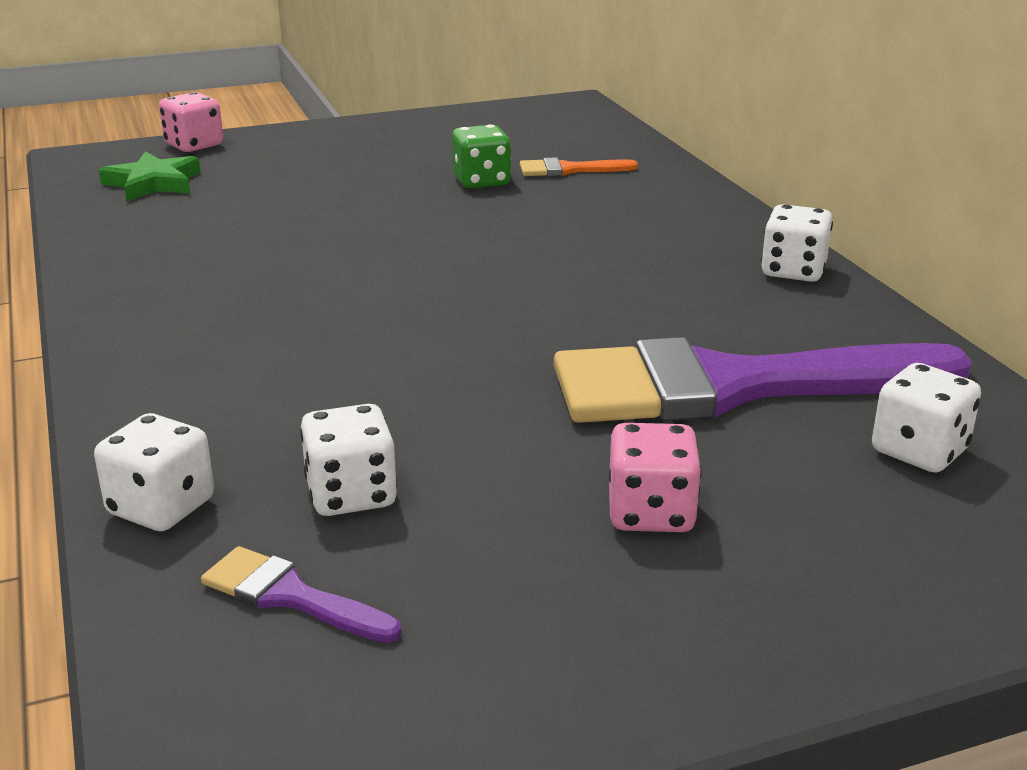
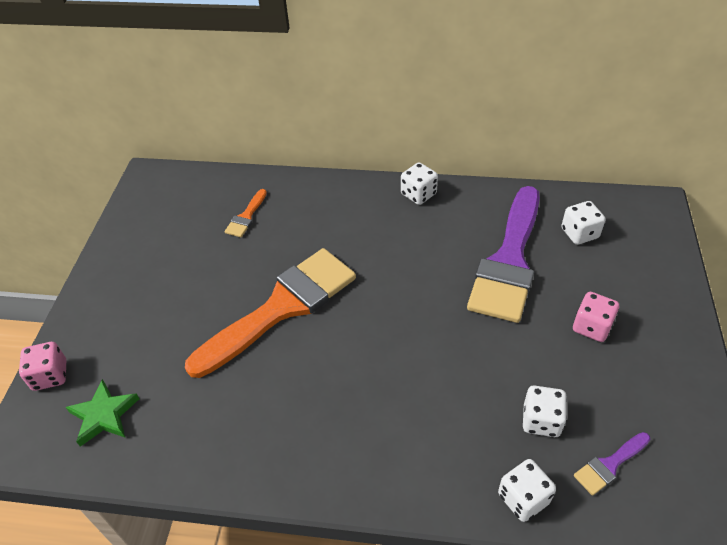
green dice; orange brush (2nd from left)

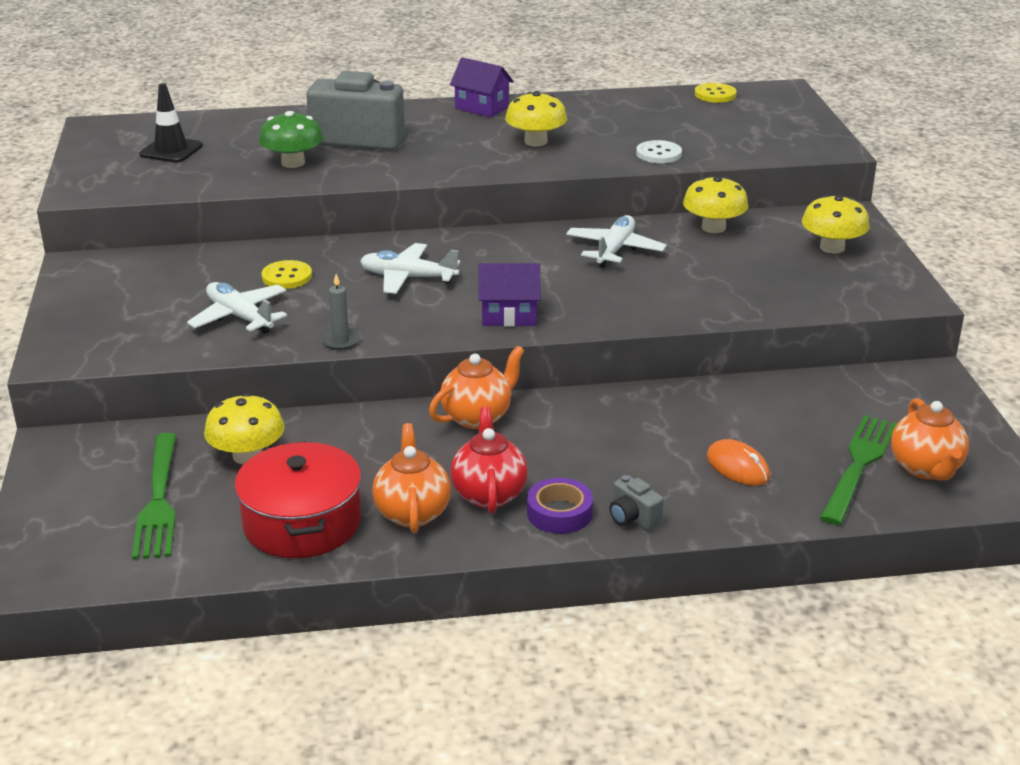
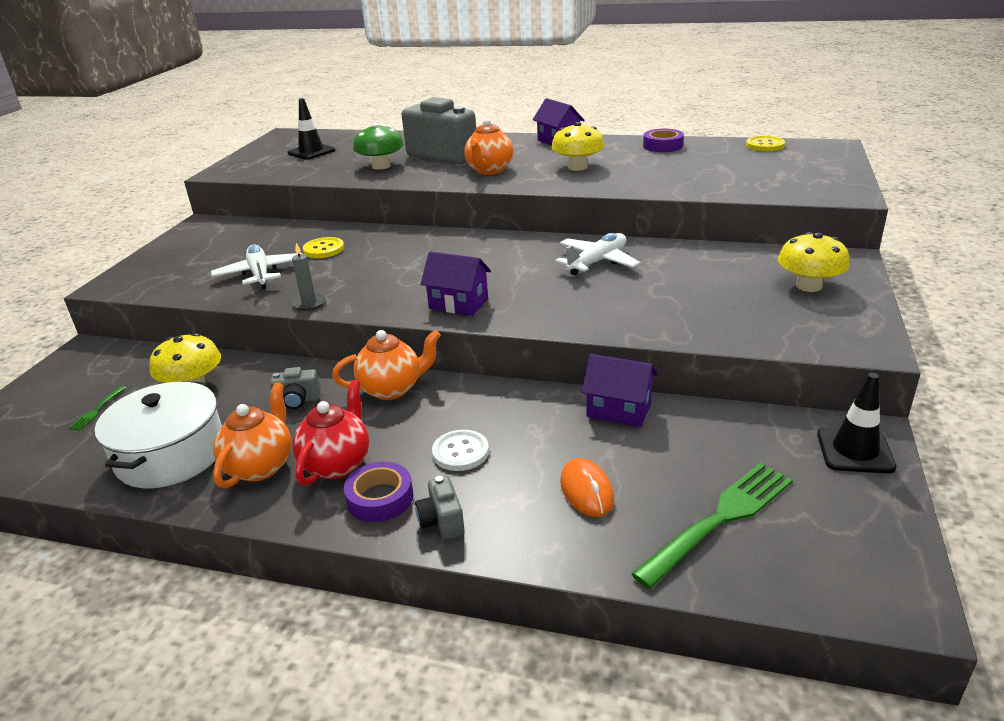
green fork (1st from left); white pot; white plane (2nd from left in the first image); white button; yellow mushroom (3rd from left in the first image); orange teapot (3rd from left); grey camera (1st from left); purple house (3rd from left); purple tape (2nd from left); black traffic cone (2nd from left)

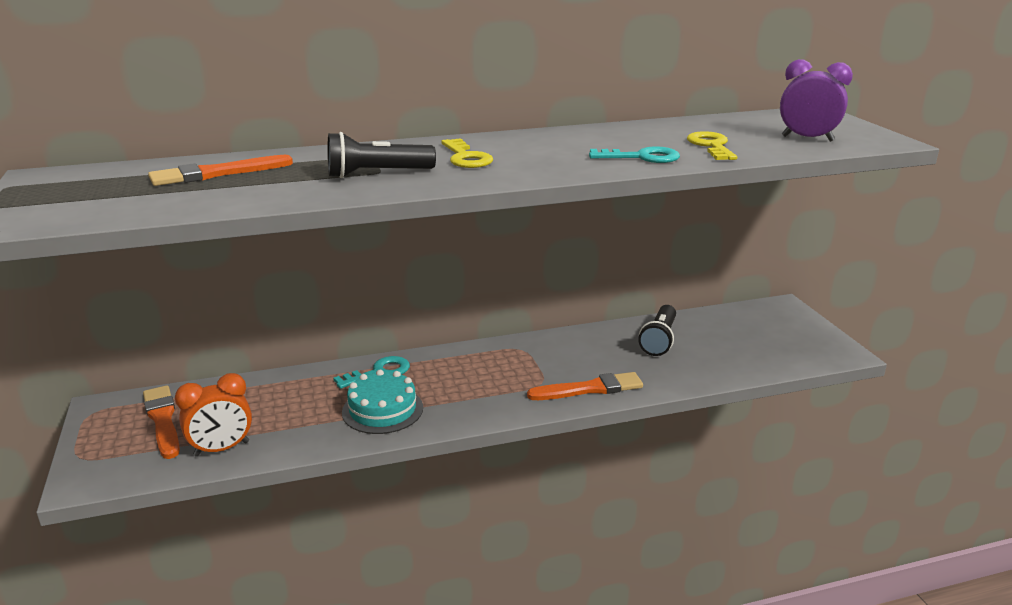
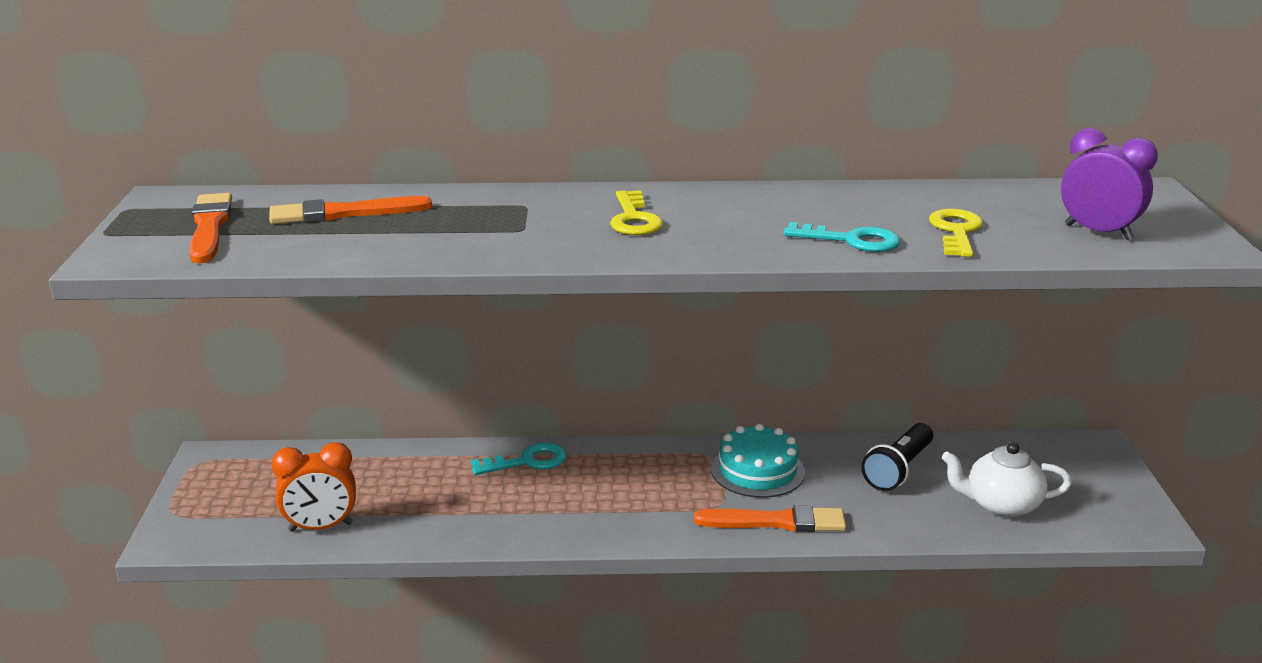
orange brush (1st from left); black flashlight (1st from left in the first image); turquoise cake; white teapot

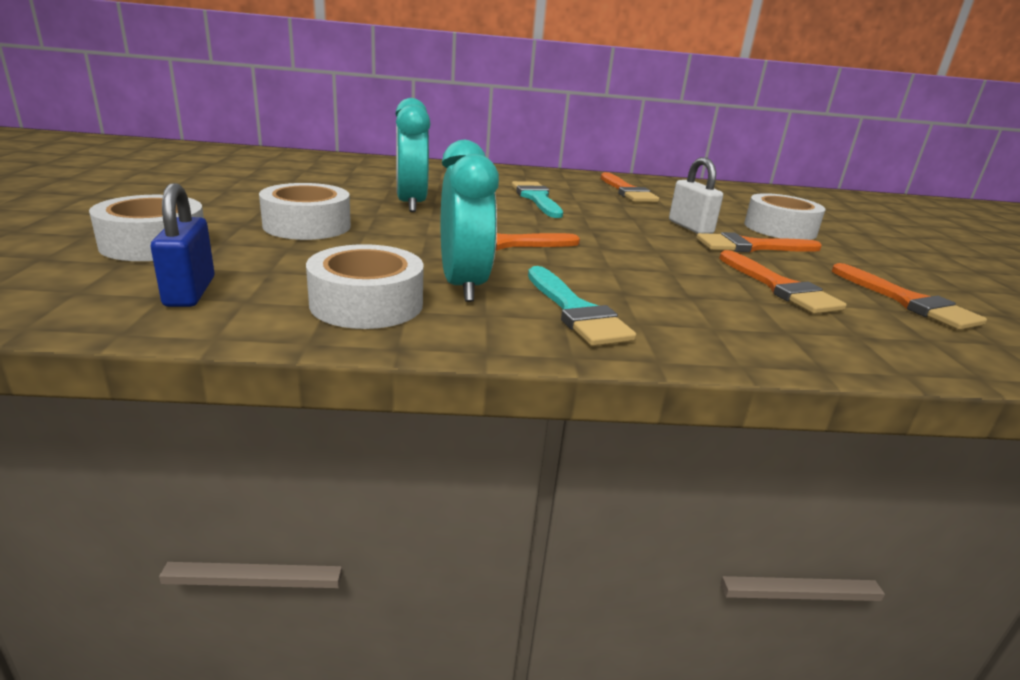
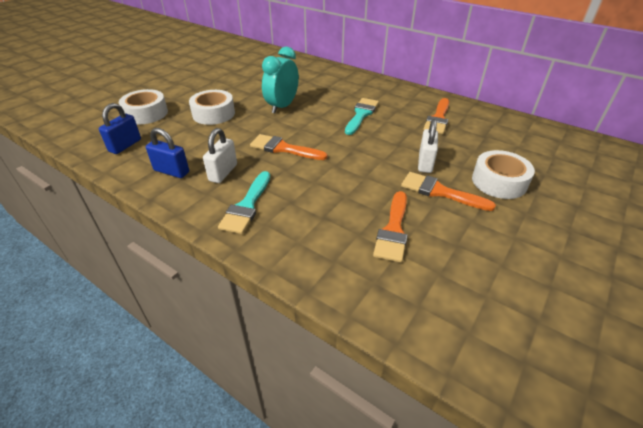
blue padlock (2nd from left); white padlock (1st from left); orange brush (5th from left in the first image)

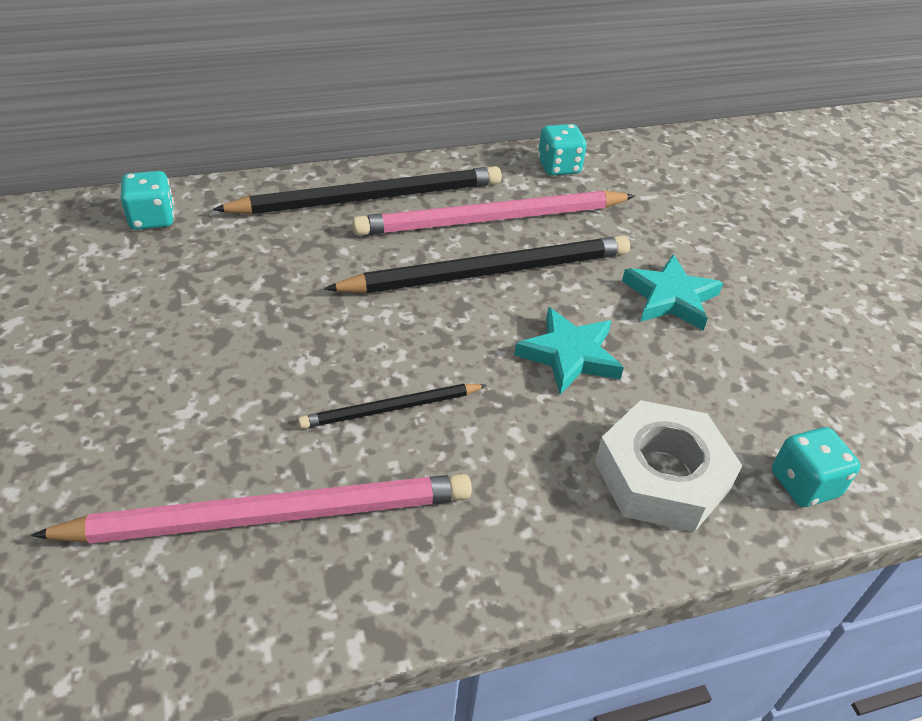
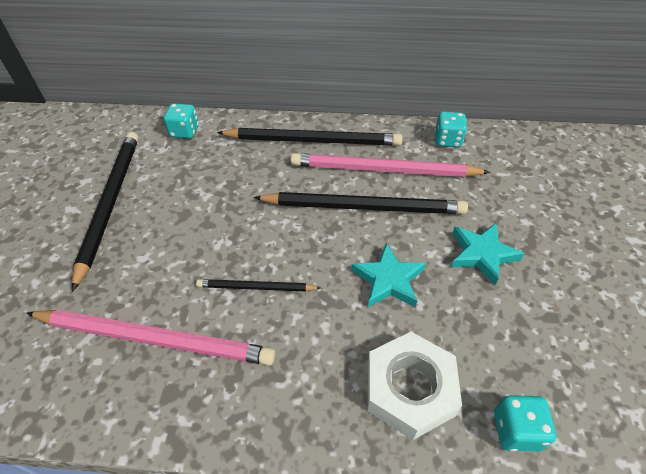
black pencil (1st from left)

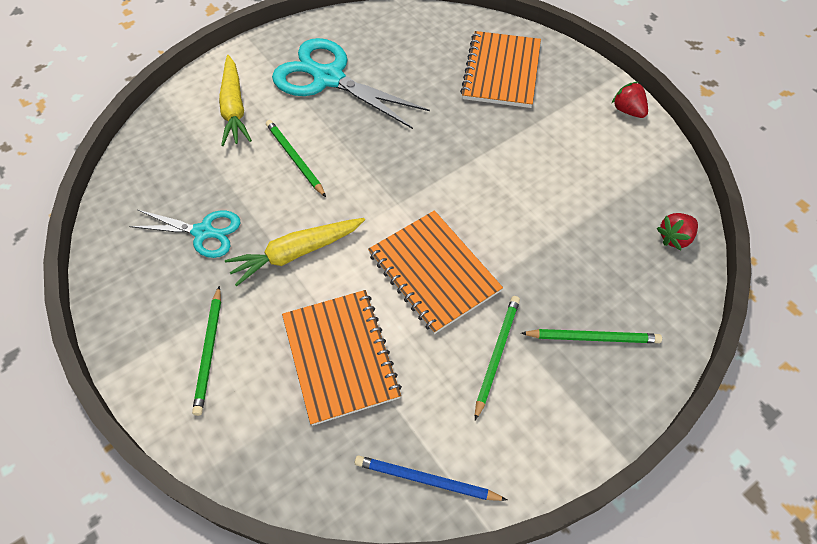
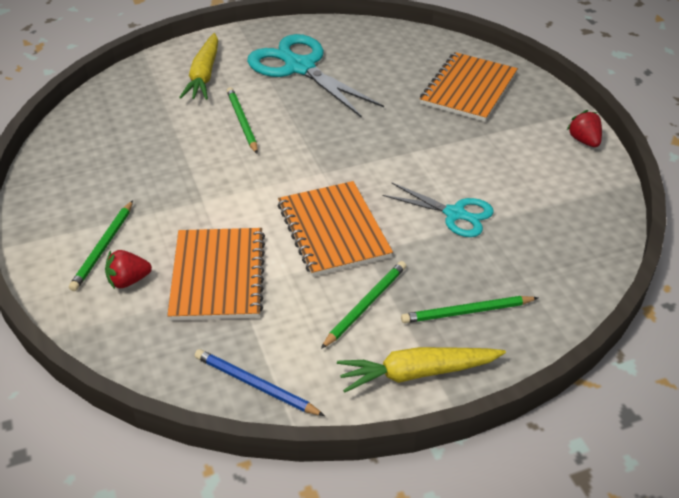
turquoise scissors (2nd from left); yellow carrot (2nd from left); green pencil (4th from left); red strawberry (1st from left)

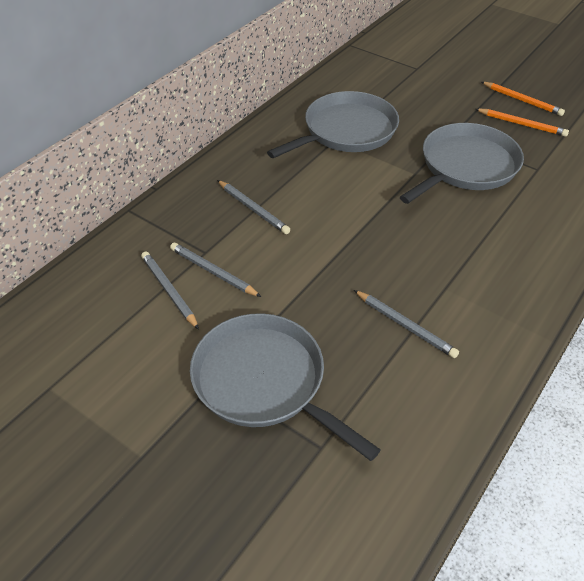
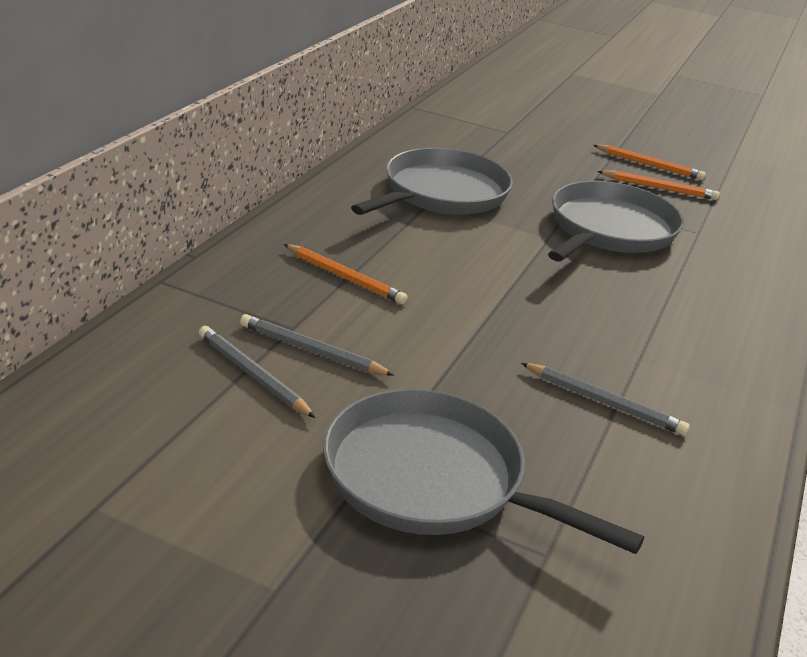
orange pencil (1st from left)

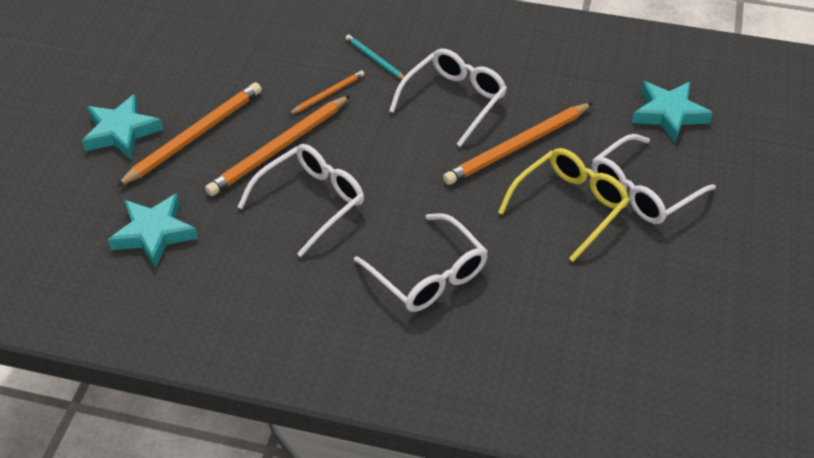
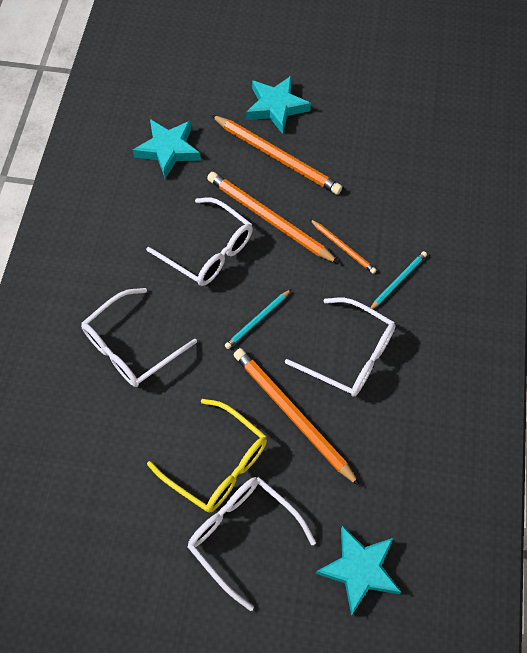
turquoise pencil (1st from left)

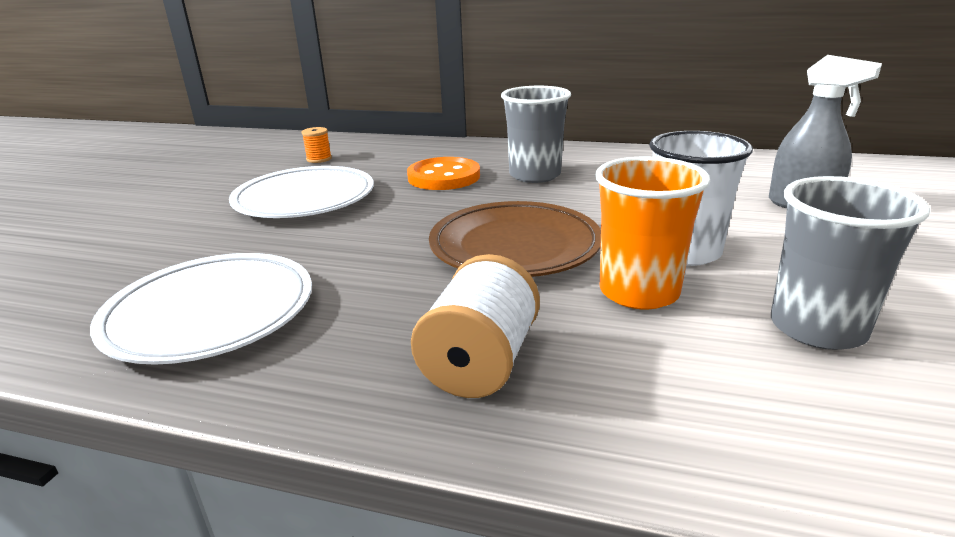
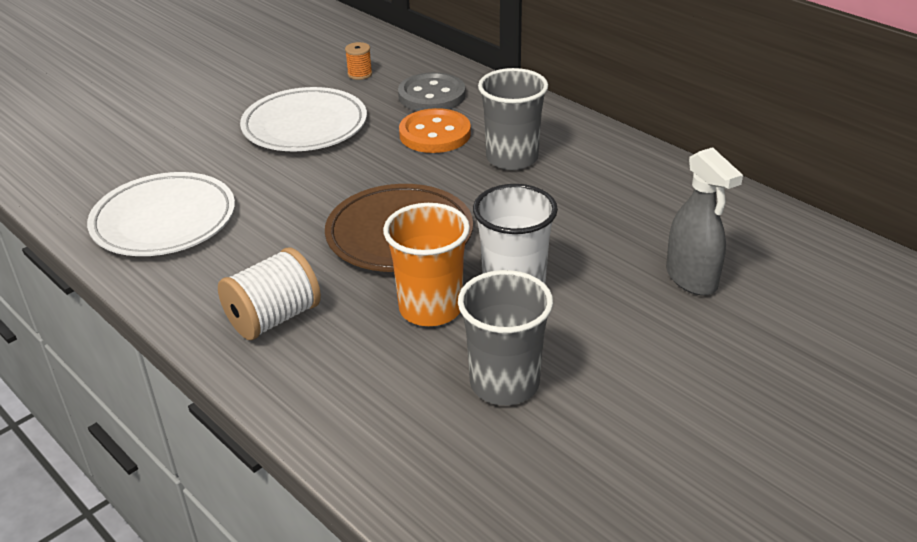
grey button

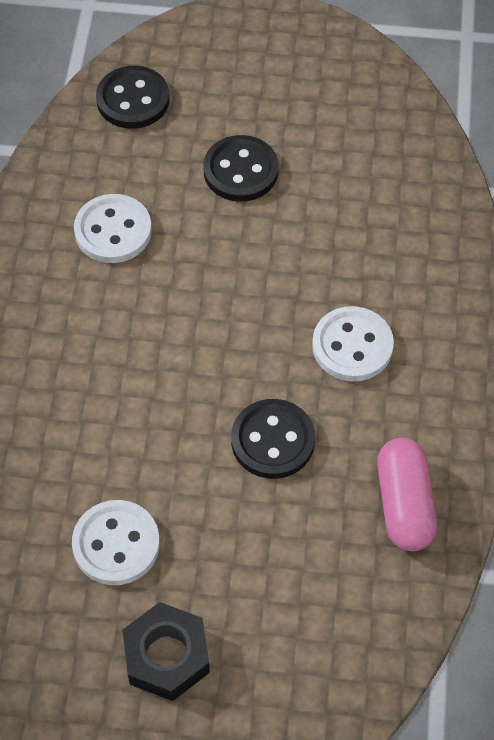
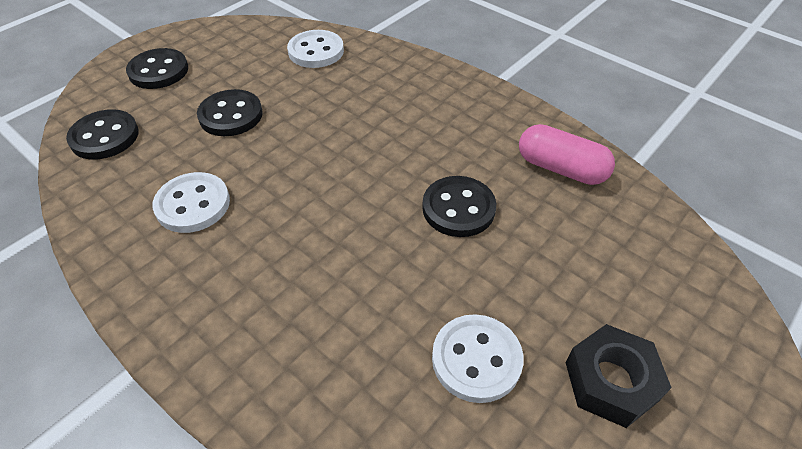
white button (2nd from left); black button (2nd from left)

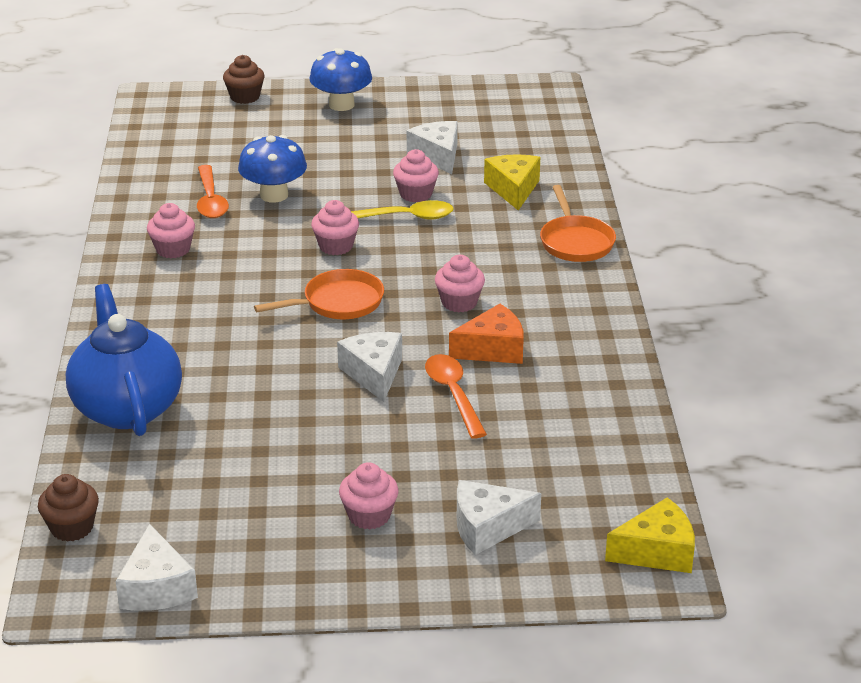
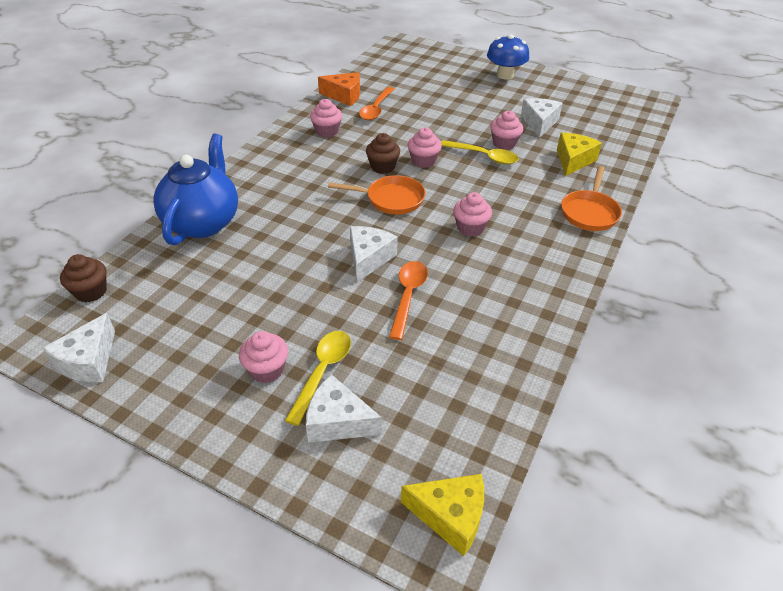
brown cupcake (2nd from left); blue mushroom (1st from left in the first image); orange cheese; yellow spoon (1st from left)

